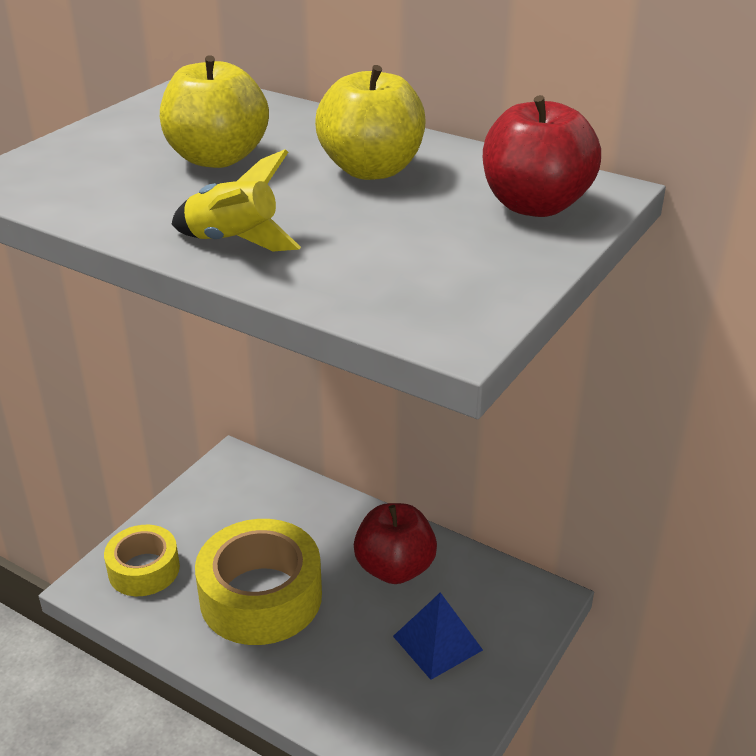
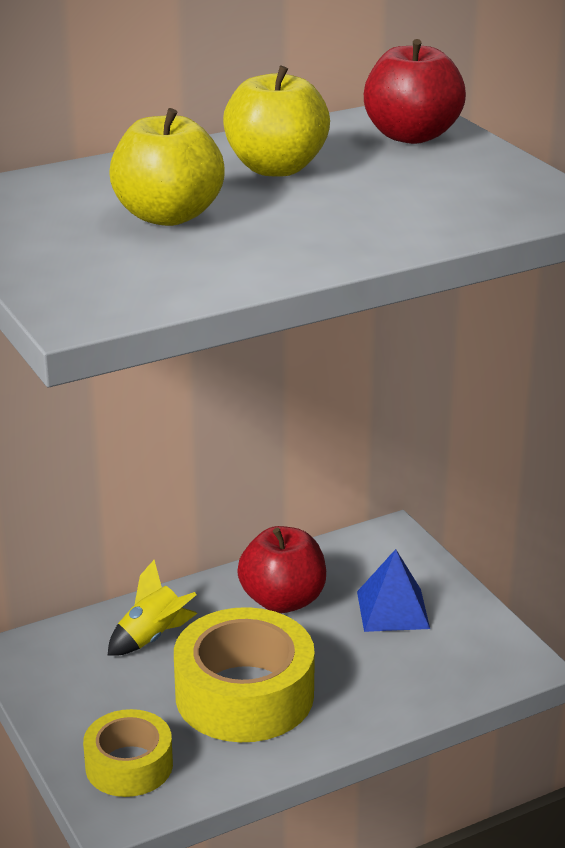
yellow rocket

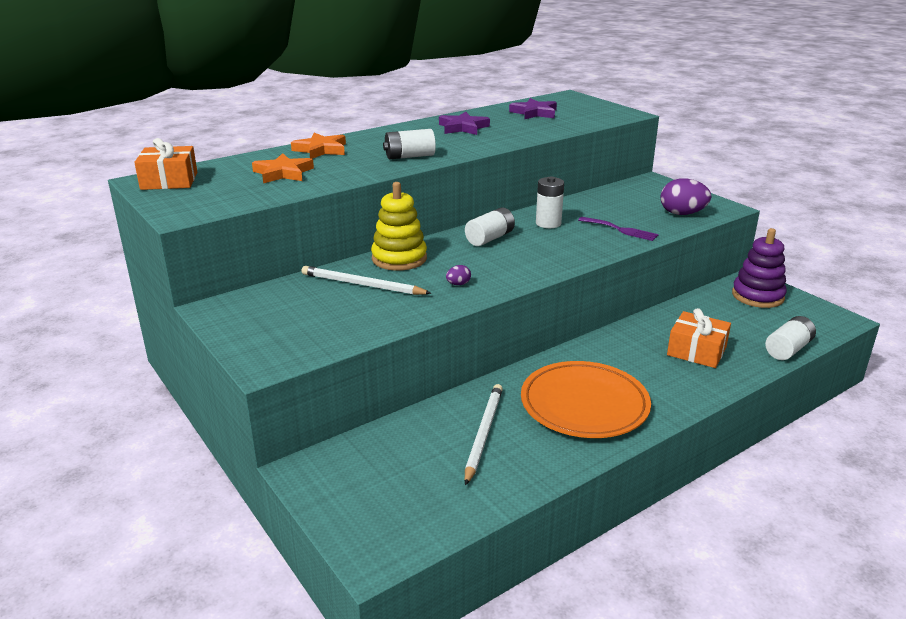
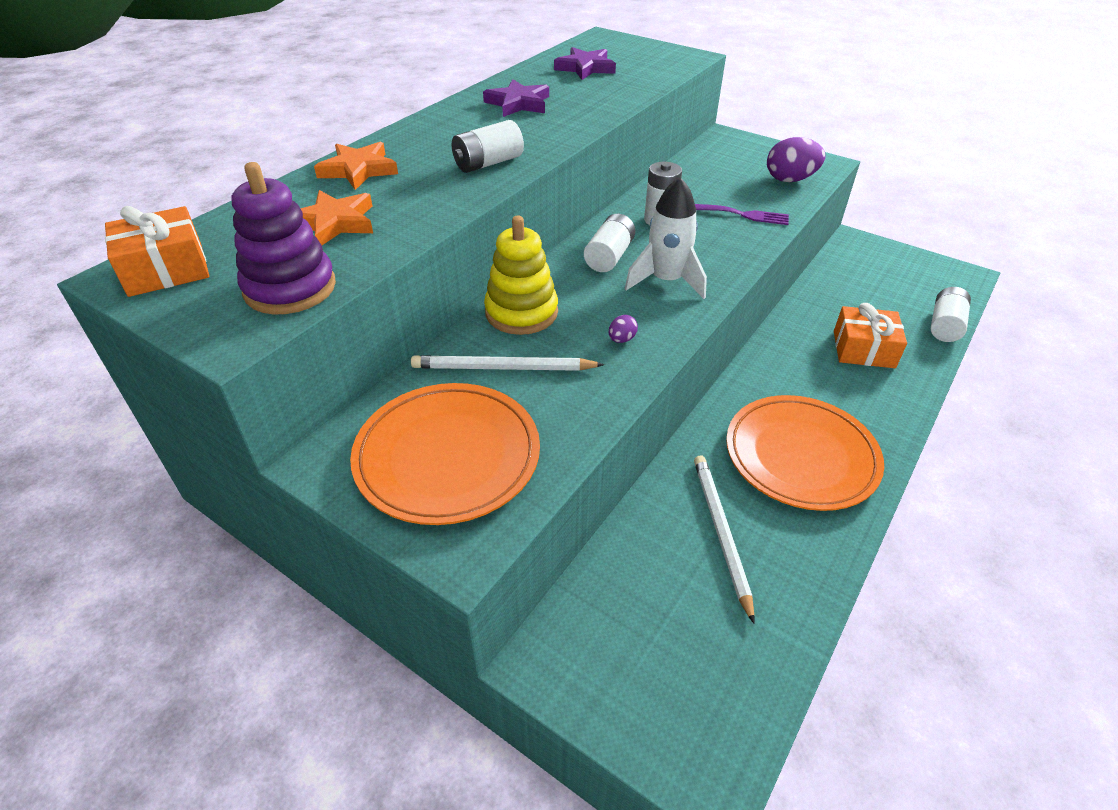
purple stacking toy; orange plate (1st from left); white rocket

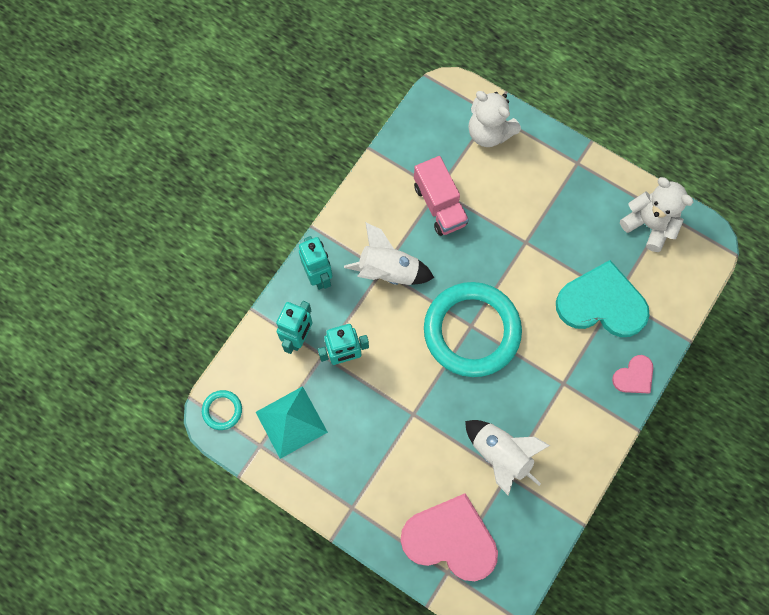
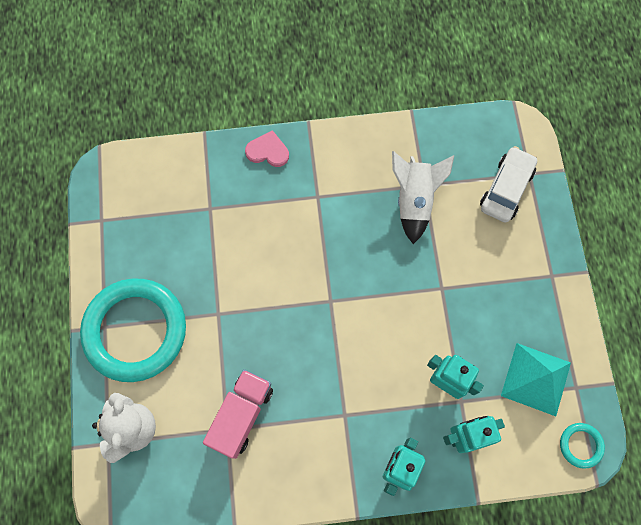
white rocket (1st from left in the first image); white car; turquoise ring (1st from left); turquoise heart; white teddy bear (2nd from left in the first image)

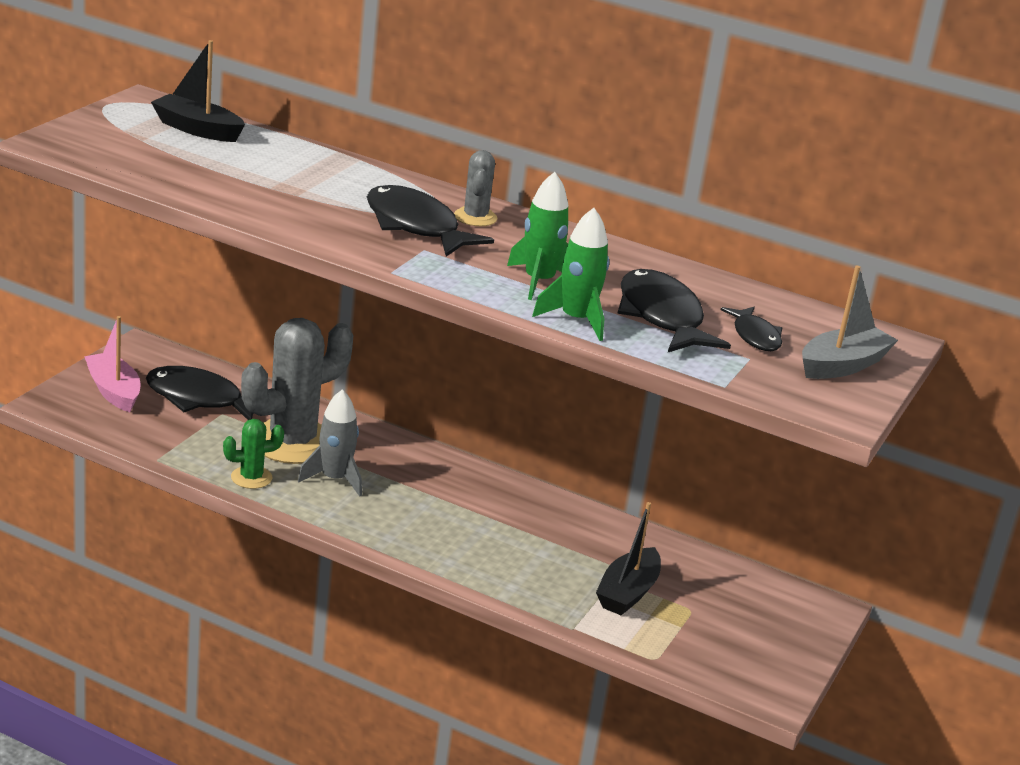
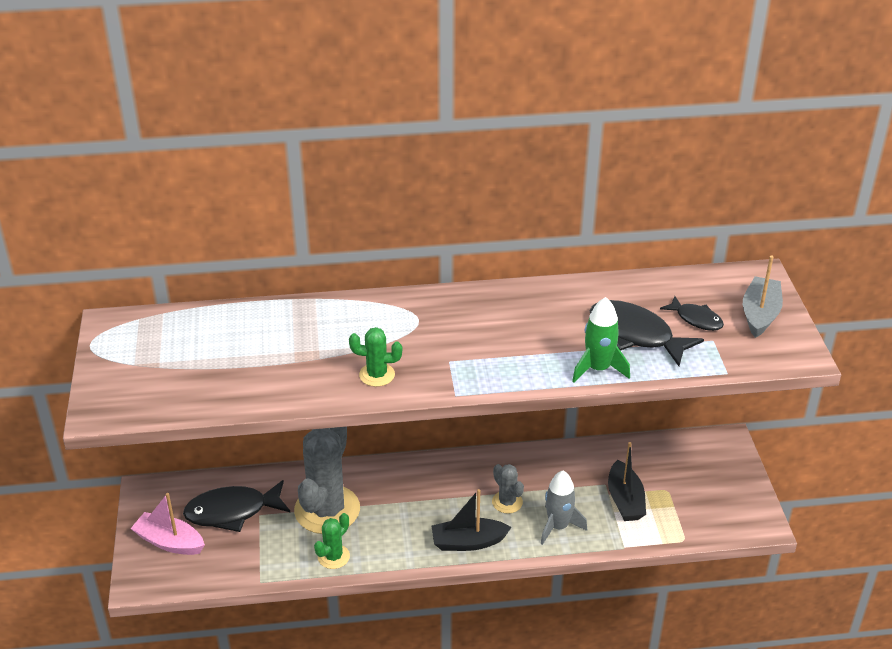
black boat (1st from left); grey rocket; black fish (2nd from left in the first image); grey cactus (2nd from left); green rocket (1st from left in the first image); green cactus (2nd from left)

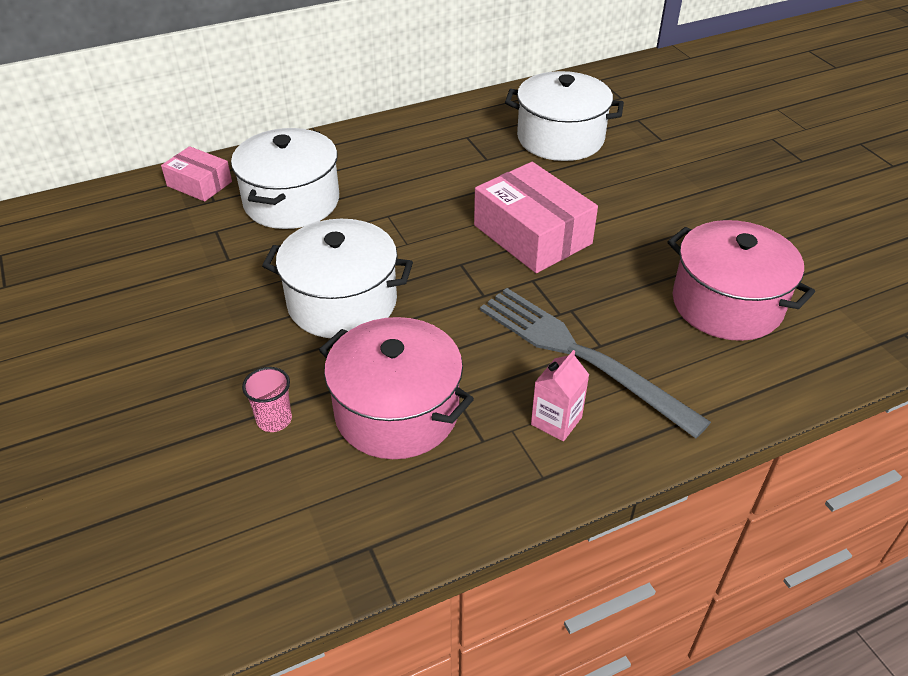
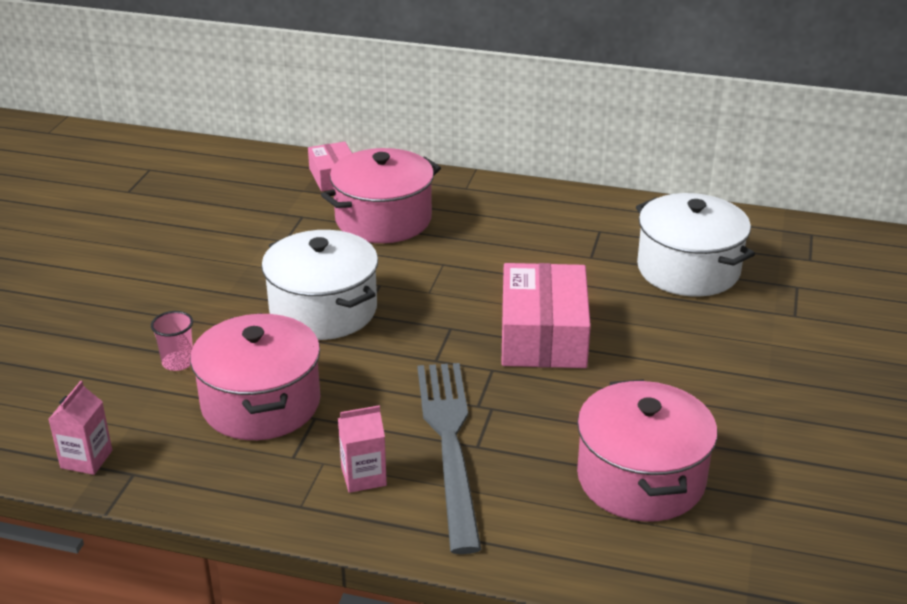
pink pot (2nd from left); pink carton (1st from left)

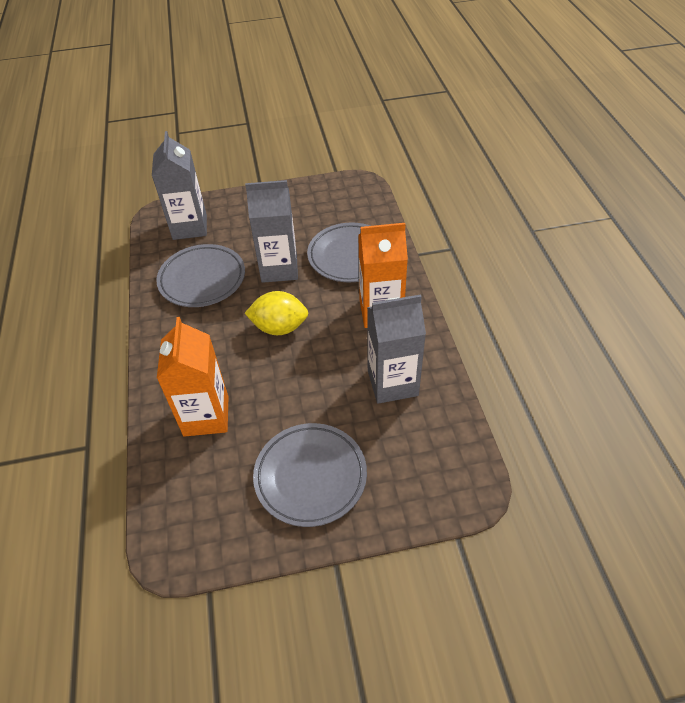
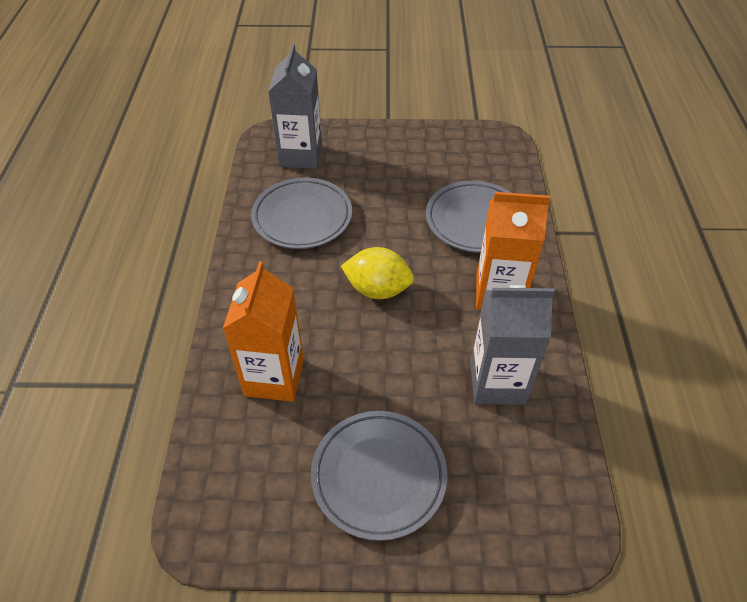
grey carton (2nd from left in the first image)

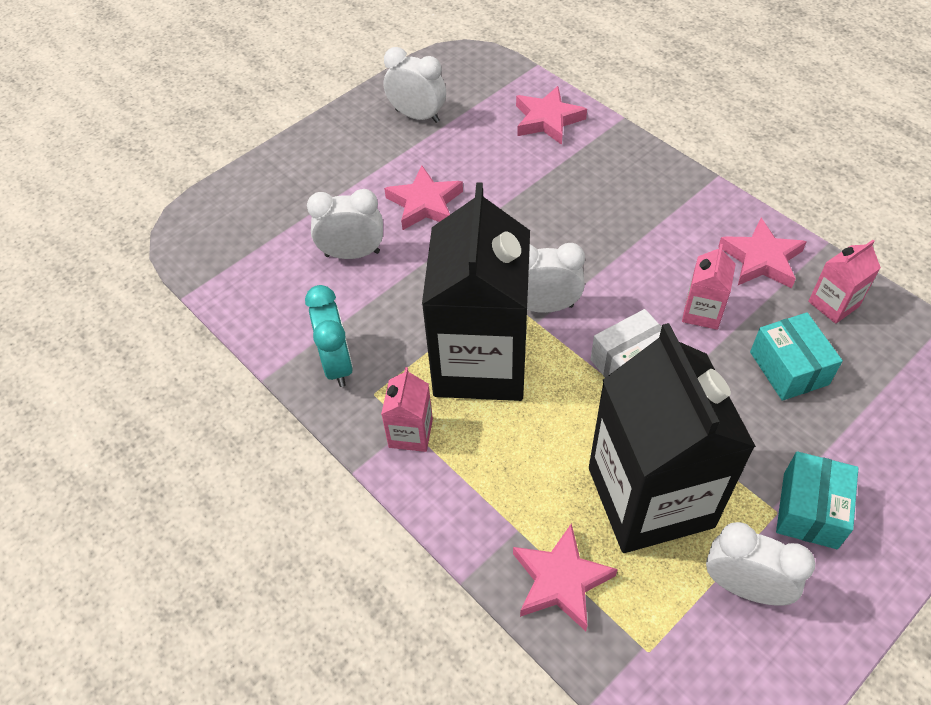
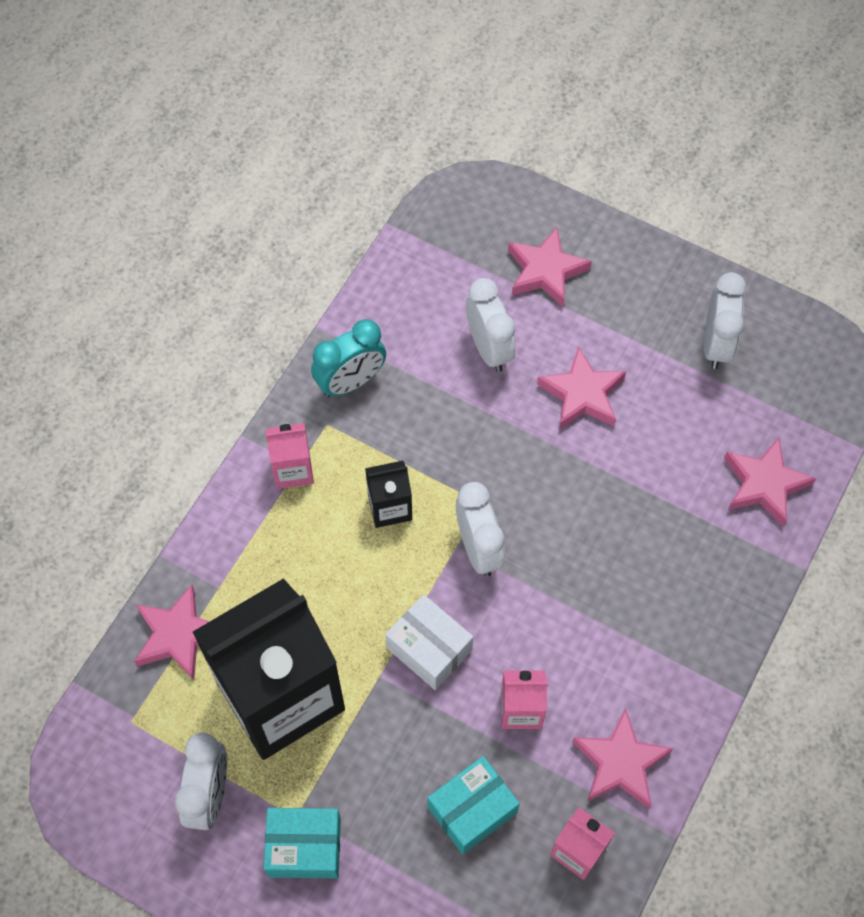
black carton (2nd from left); pink star (2nd from left)

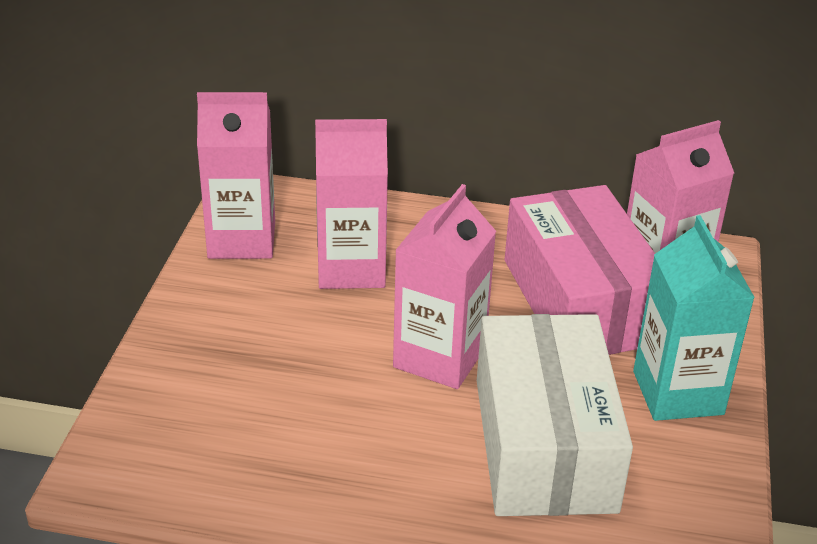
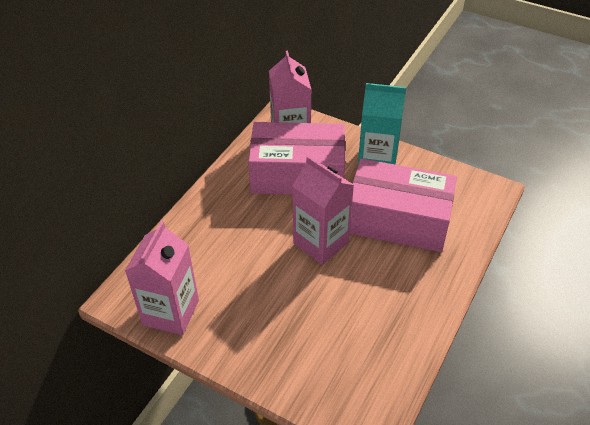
pink carton (2nd from left in the first image); pink box (2nd from left)

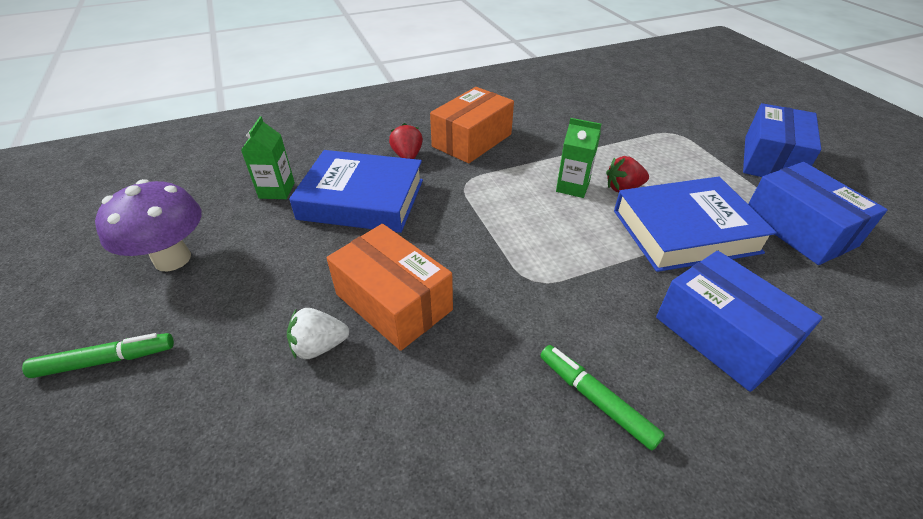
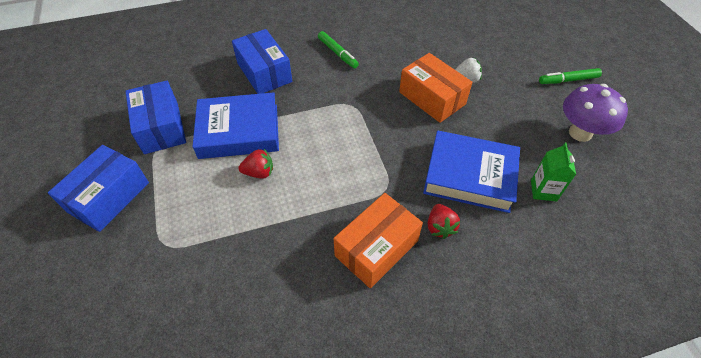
green carton (2nd from left in the first image)

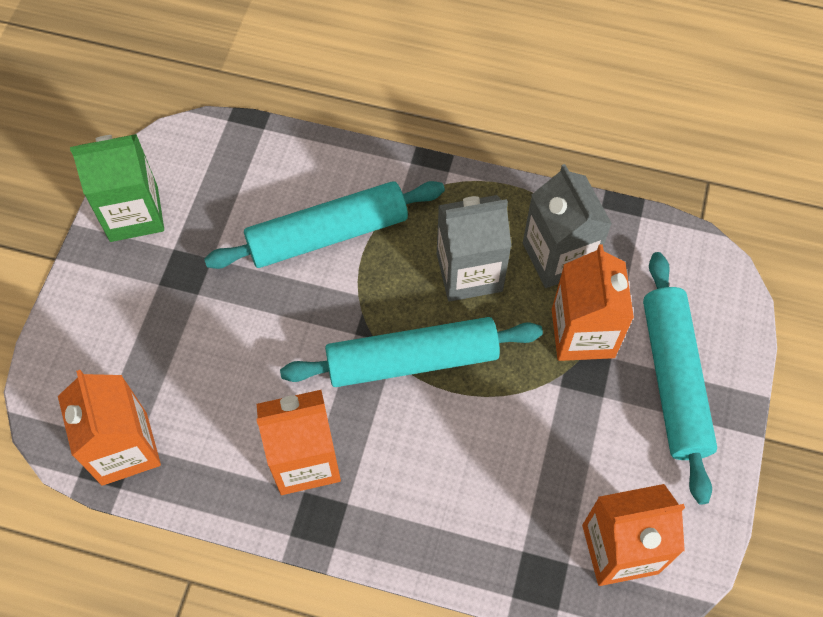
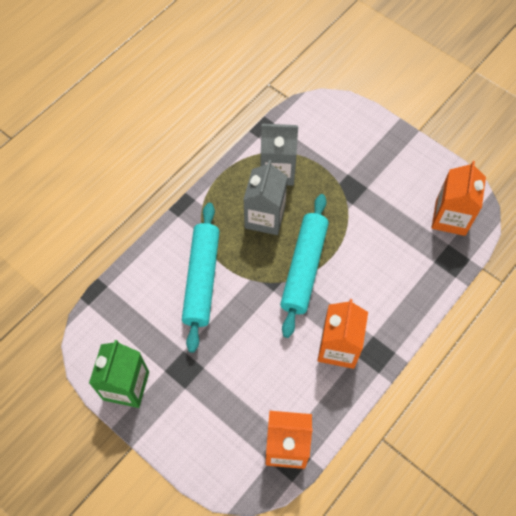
orange carton (3rd from left in the first image); turquoise rolling pin (3rd from left in the first image)

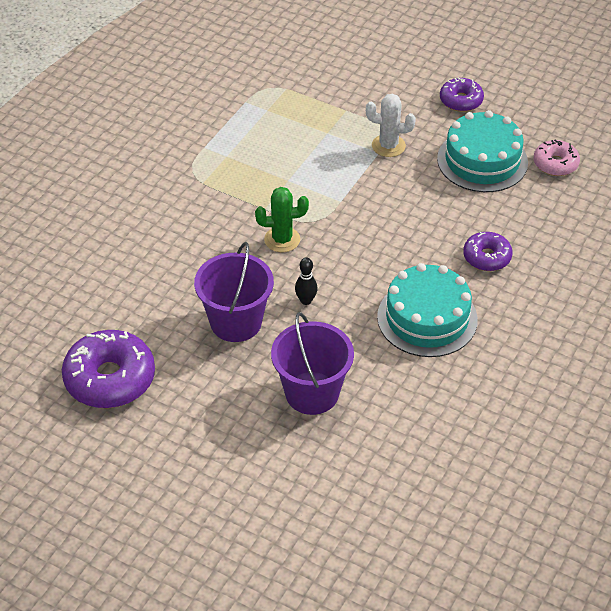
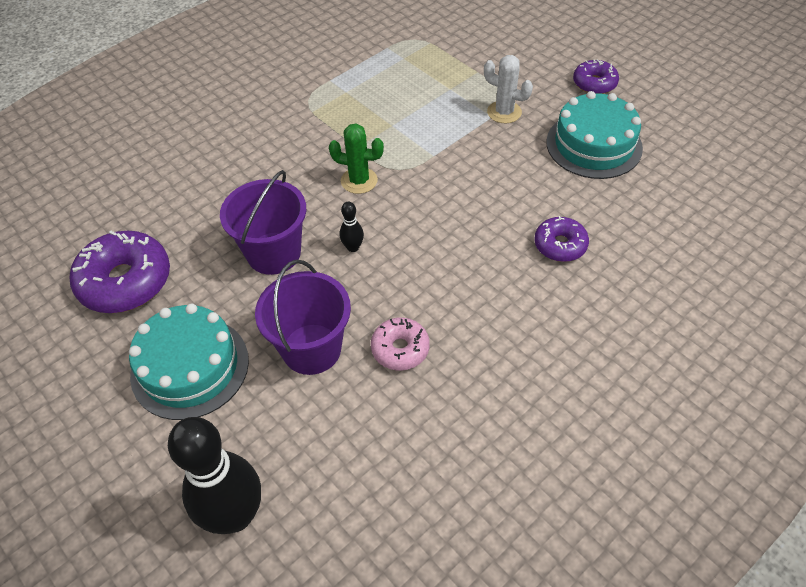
turquoise cake (1st from left); pink donut; black bowling pin (1st from left)

